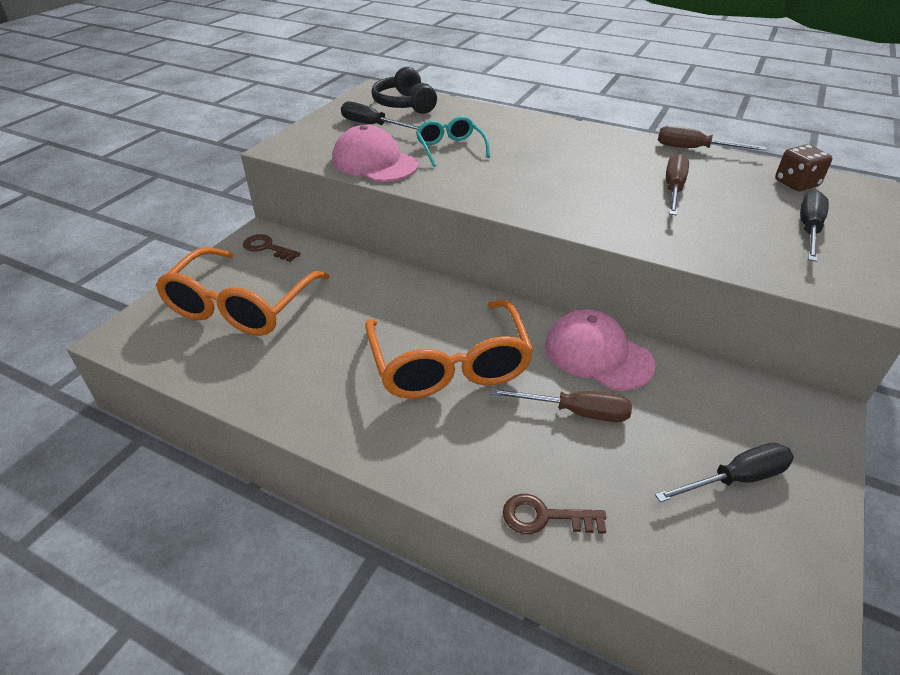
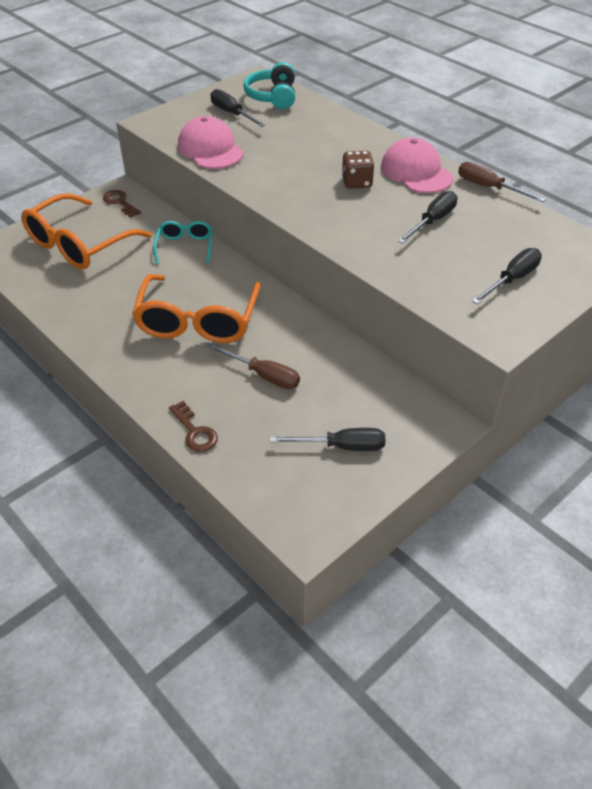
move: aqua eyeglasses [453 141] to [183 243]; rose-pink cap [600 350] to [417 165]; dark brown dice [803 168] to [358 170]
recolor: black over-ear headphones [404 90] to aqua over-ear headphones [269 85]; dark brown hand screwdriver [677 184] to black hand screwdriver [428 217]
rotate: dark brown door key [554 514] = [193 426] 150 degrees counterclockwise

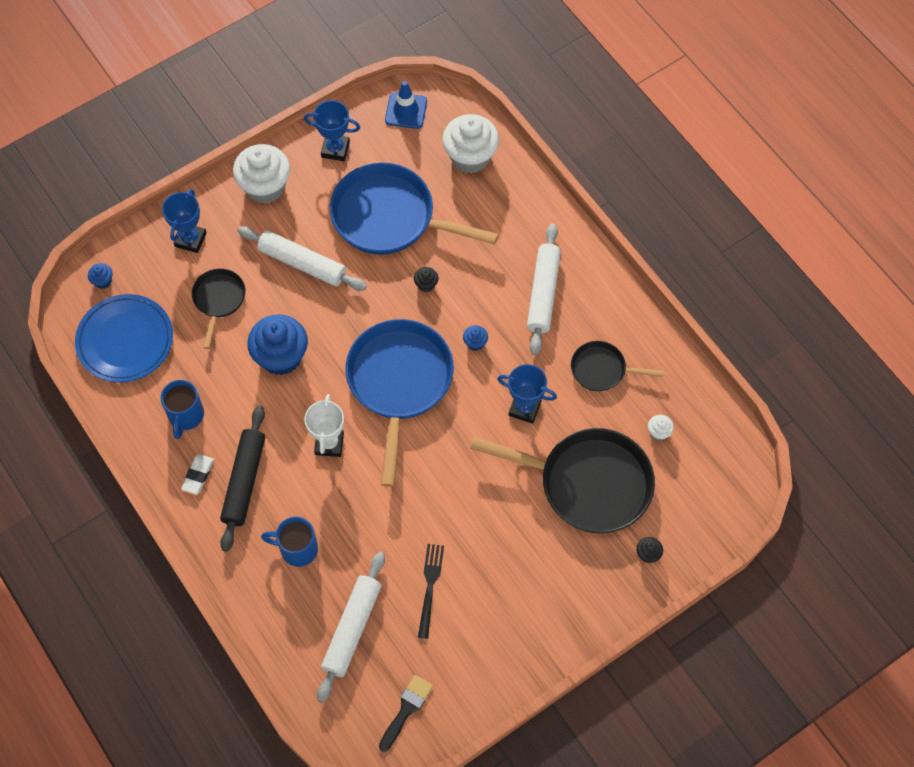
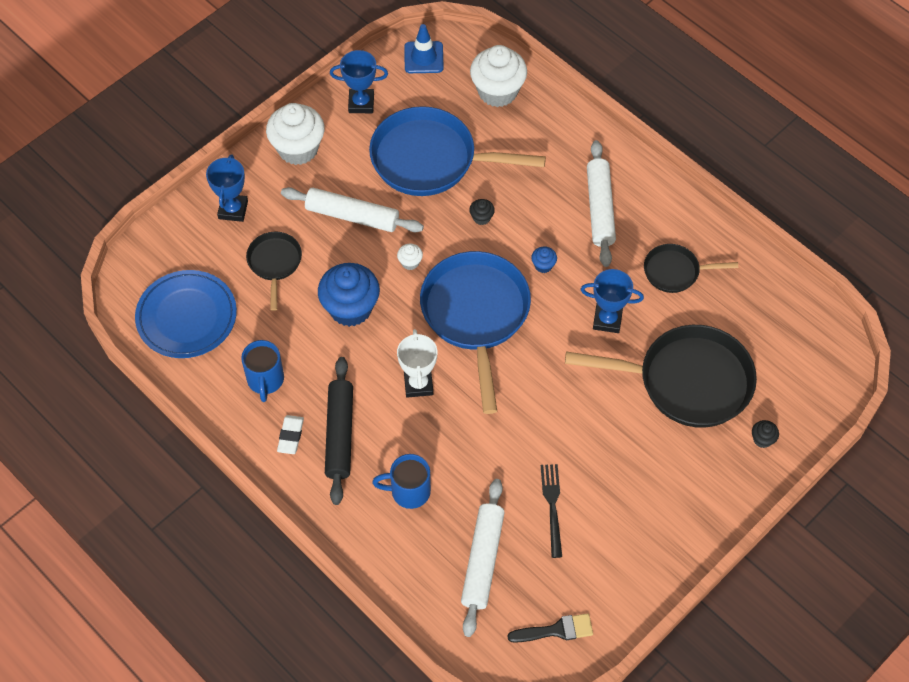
delete: cobalt cupcake [100 276]
move: white cupcake [661 428] to [410 257]
rotate: black paintbrush [406 713] = [550 628] 60 degrees clockwise

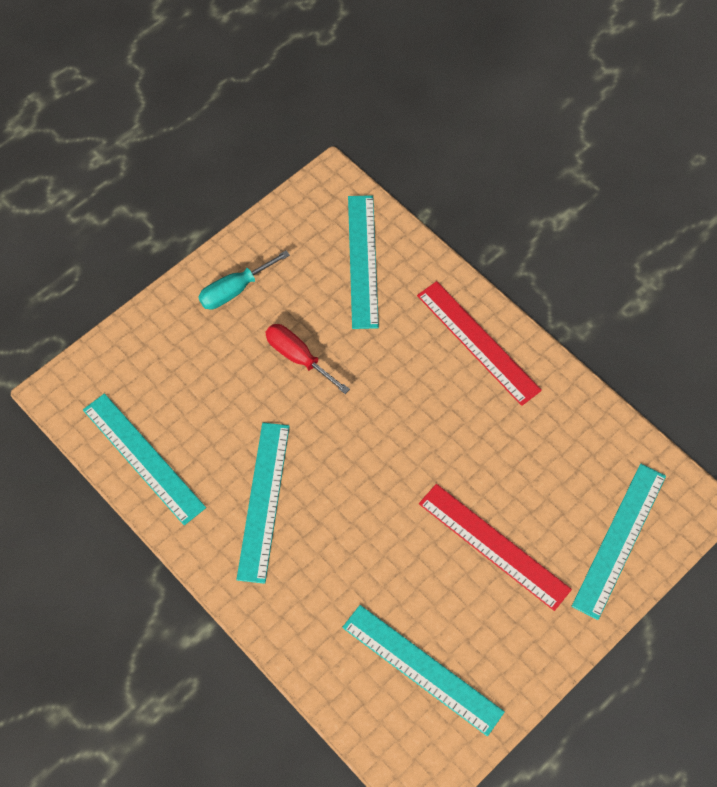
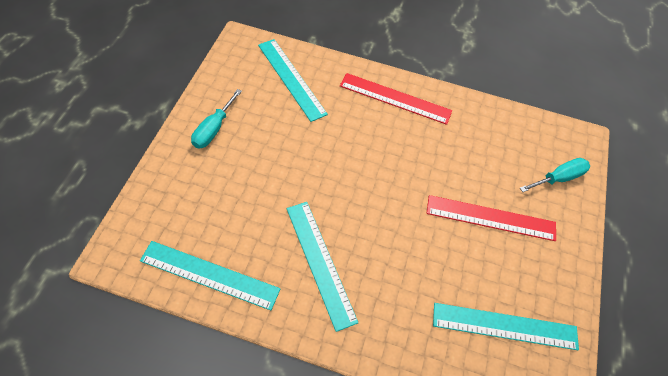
delete: crimson hand screwdriver [307 359]
replace: aqua ruler [619 542] to aqua hand screwdriver [555 175]

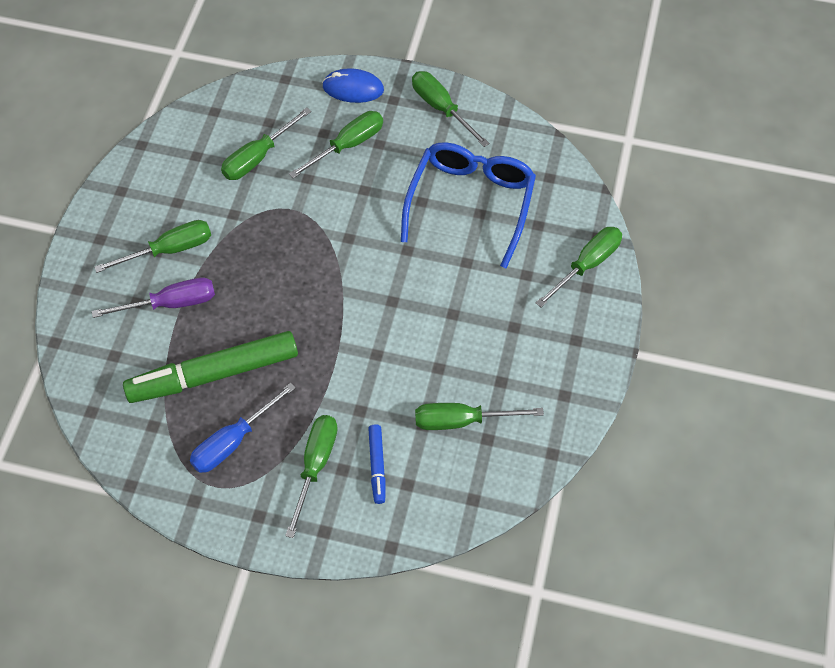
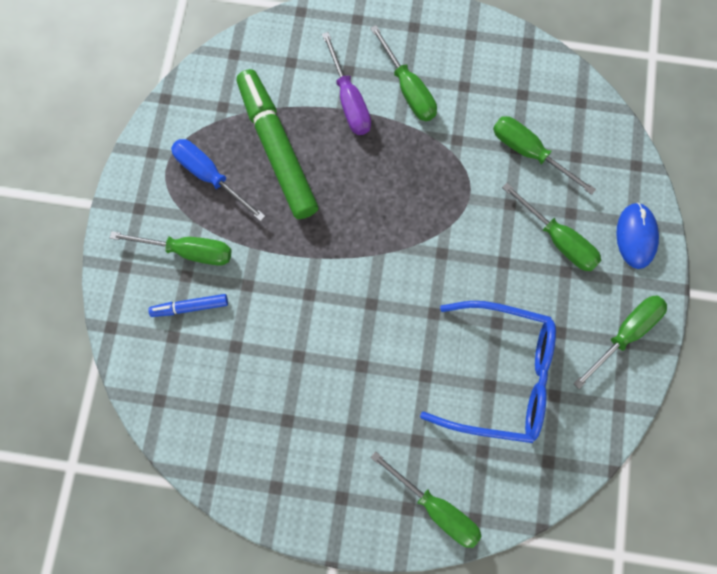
delete: emerald hand screwdriver [479 416]

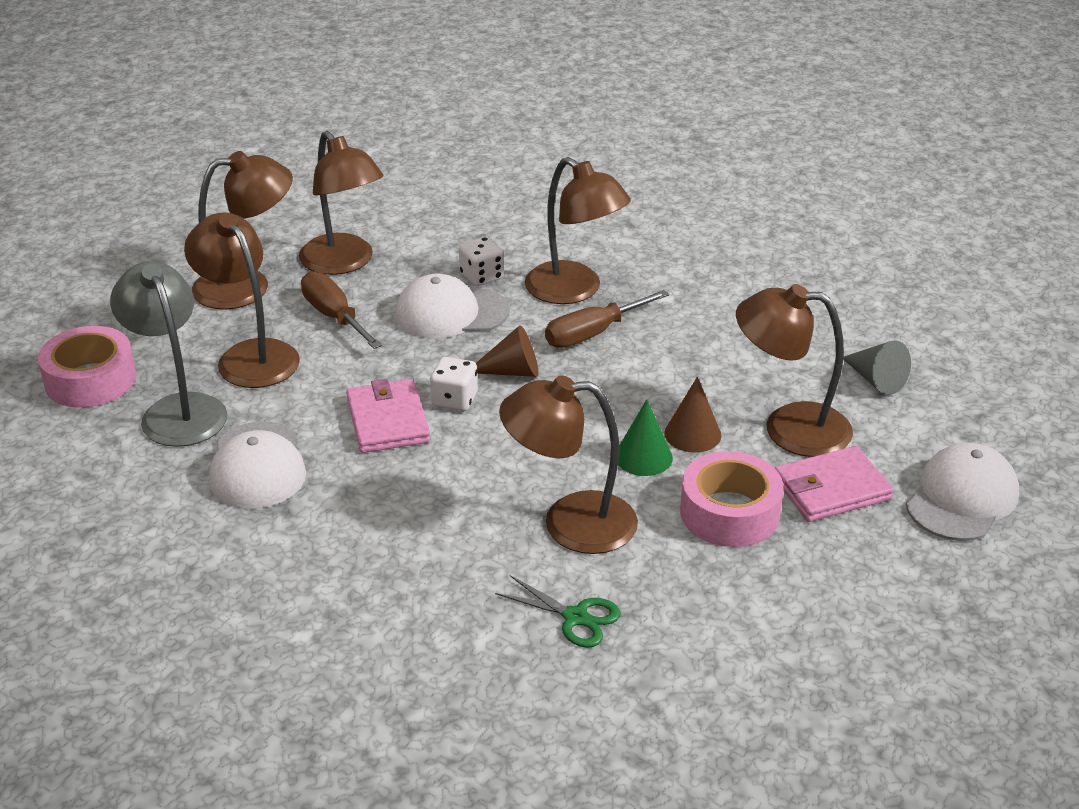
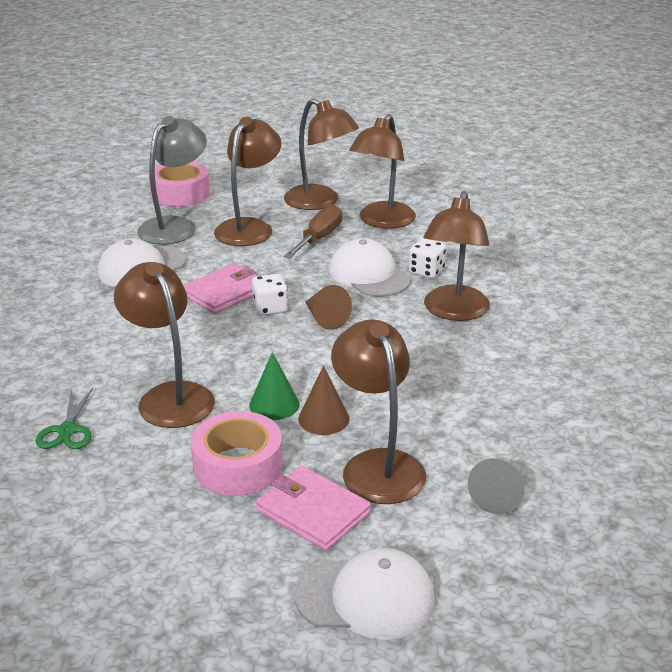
delete: dark brown hand screwdriver [607 319]

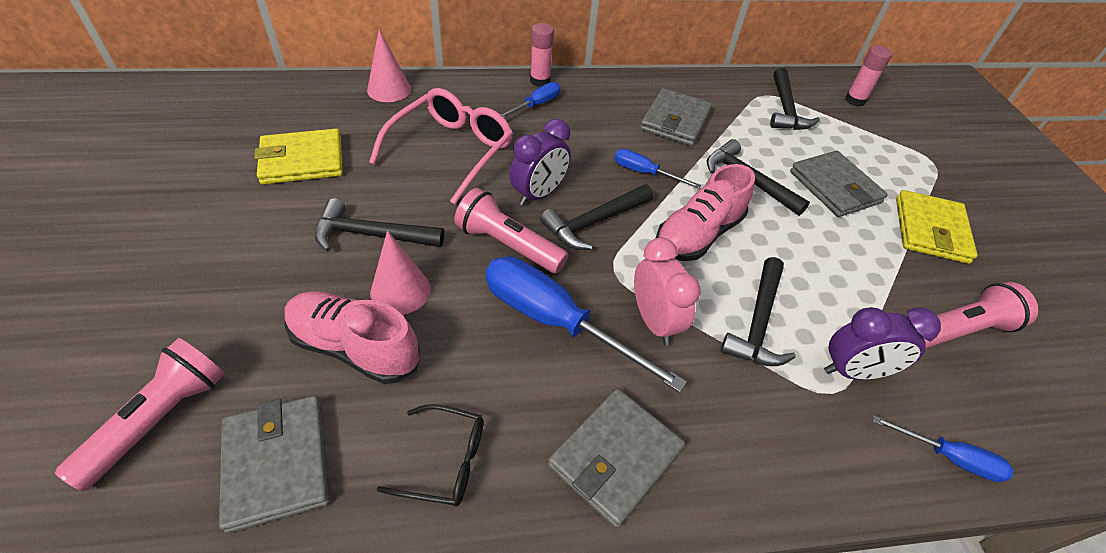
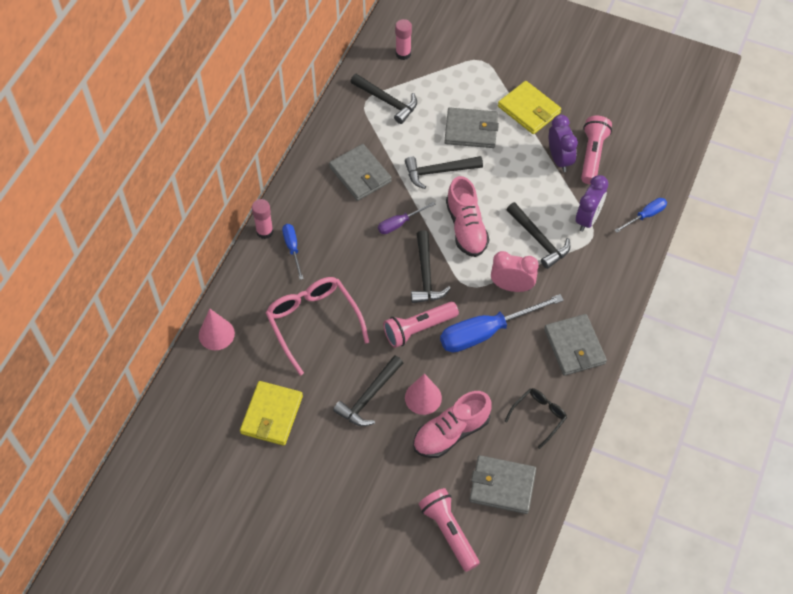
move: violet alarm clock [540 162] to [563 143]
recolor: cobalt hand screwdriver [657 169] to violet hand screwdriver [406 218]

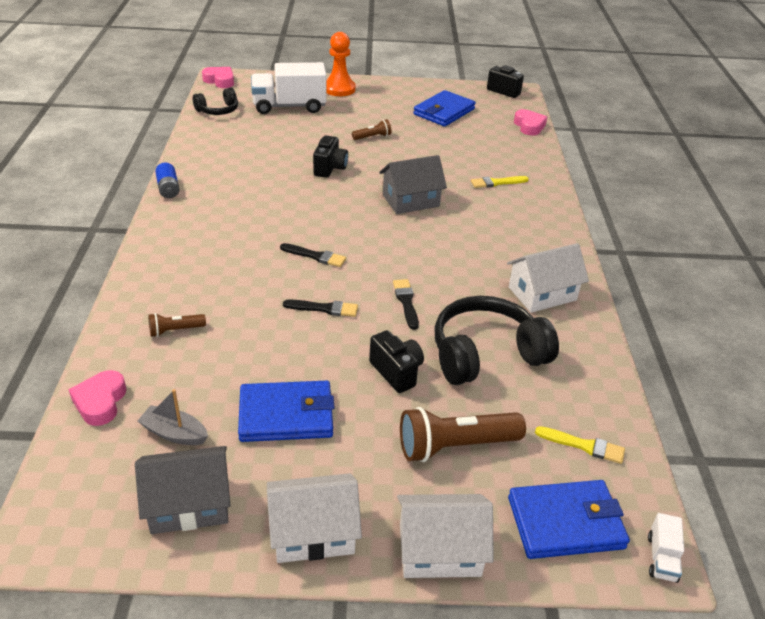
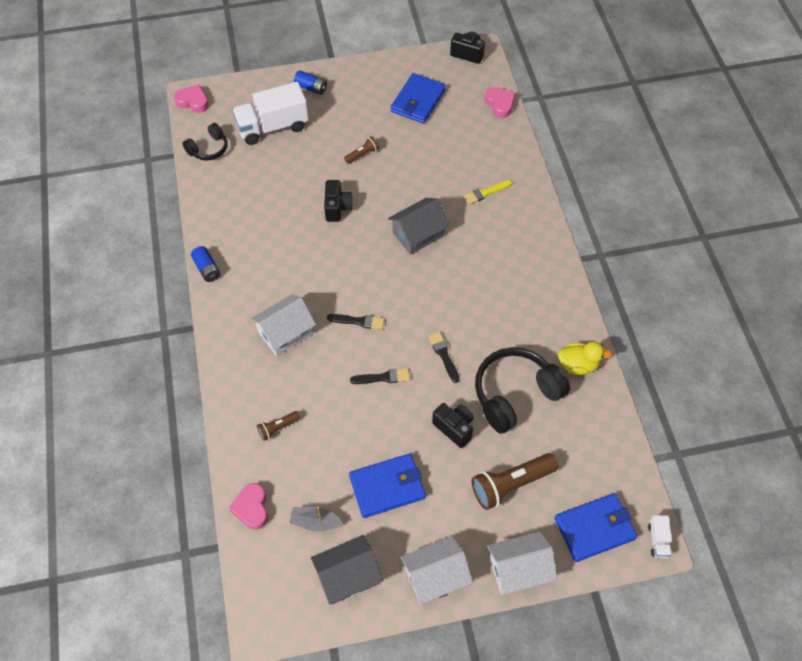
delete: yellow paintbrush [580 445]
insert: yellow toy duck [585 358]
move: white cottage [548 278] to [283 325]
replace: orange-coloured pawn [341 64] to cobalt power cell [310 82]

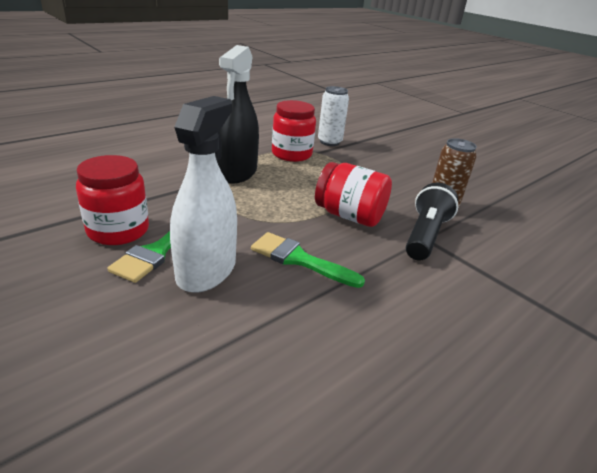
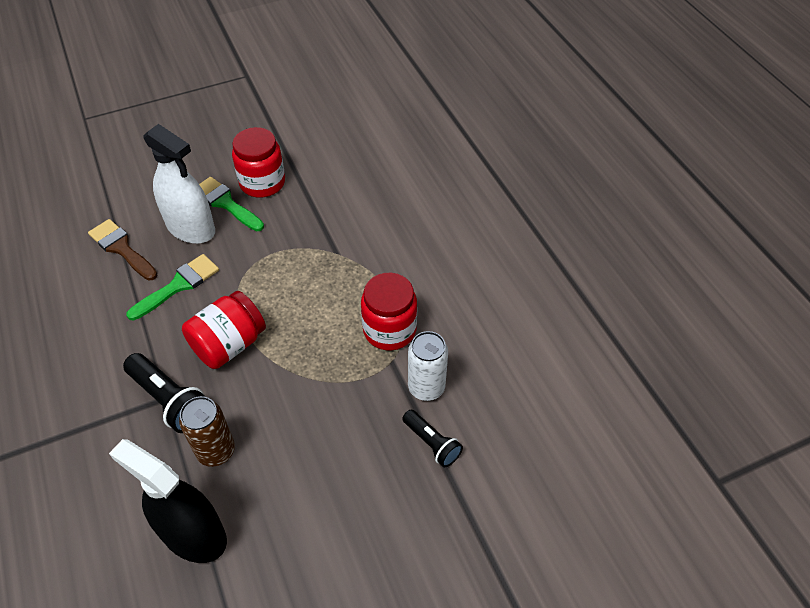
insert: dark brown paintbrush [123 250]; black pocket torch [432 438]
move: black spray cleaner [238 114] to [168 501]

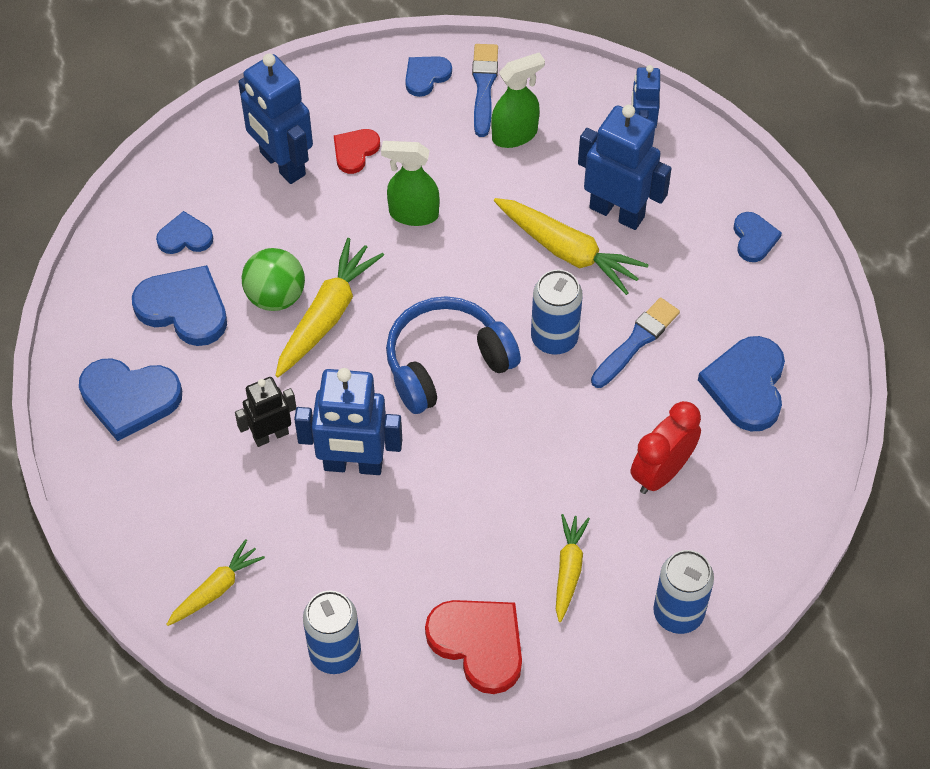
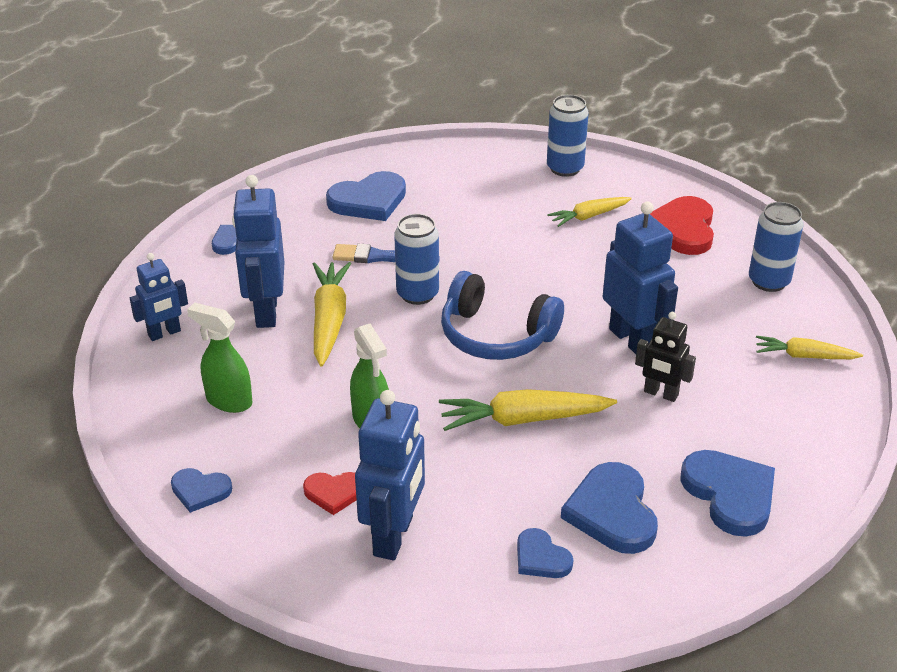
delete: emerald sphere [273 279]; cobalt paintbrush [485 90]; crimson alarm clock [666 447]

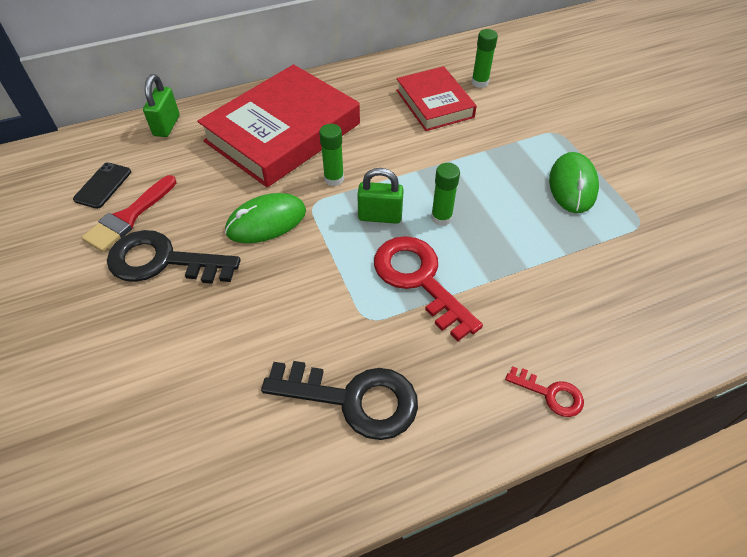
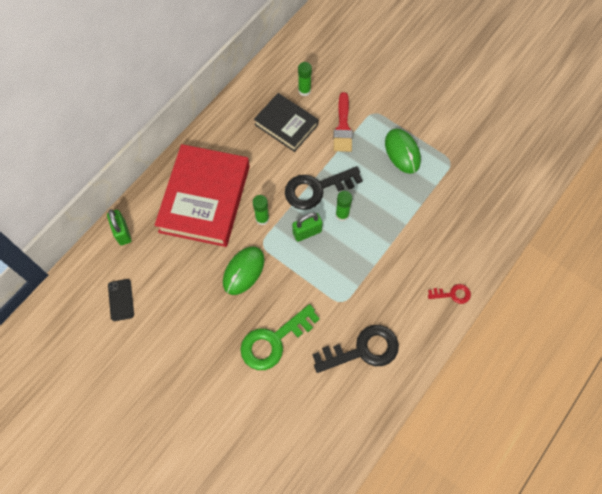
delete: crimson door key [428 288]
insert: emerald door key [280 337]
move: crimson paintbrush [129 213] to [343 122]; black door key [174 257] to [324 188]
recolor: crimson hardcover [436 98] to black hardcover [286 122]

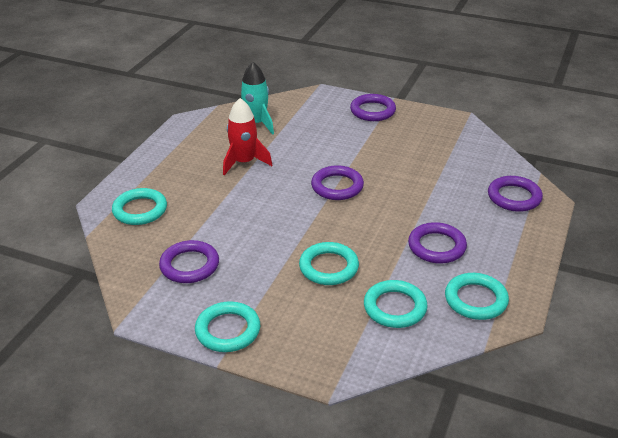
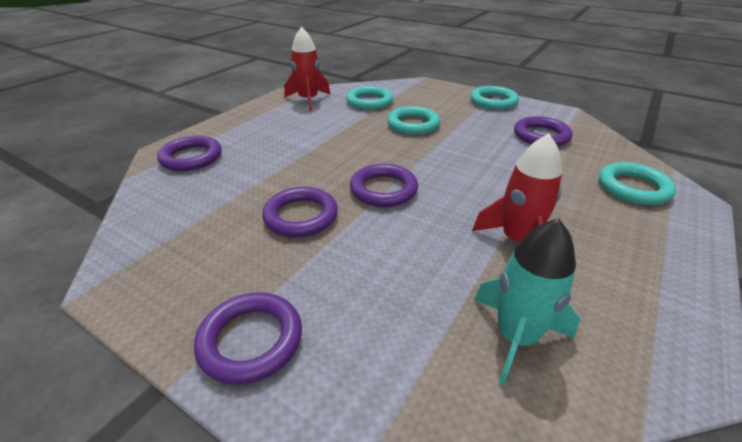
move: violet ring [437 242] to [300 212]
replace: aqua ring [477 296] to crimson spaceship [307 69]

